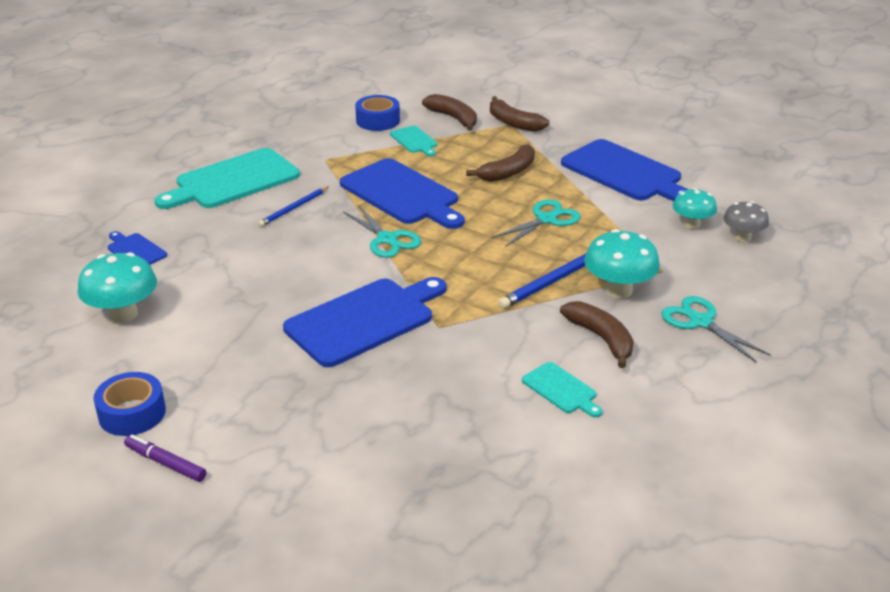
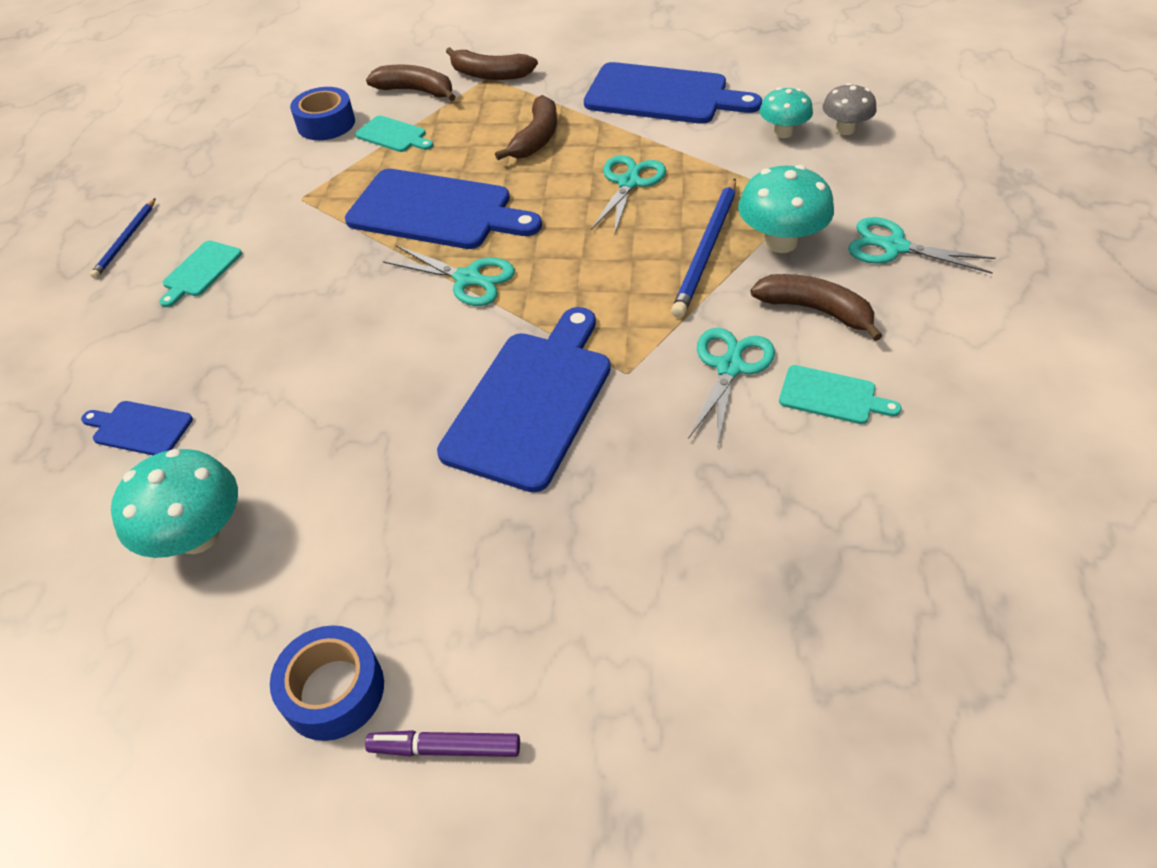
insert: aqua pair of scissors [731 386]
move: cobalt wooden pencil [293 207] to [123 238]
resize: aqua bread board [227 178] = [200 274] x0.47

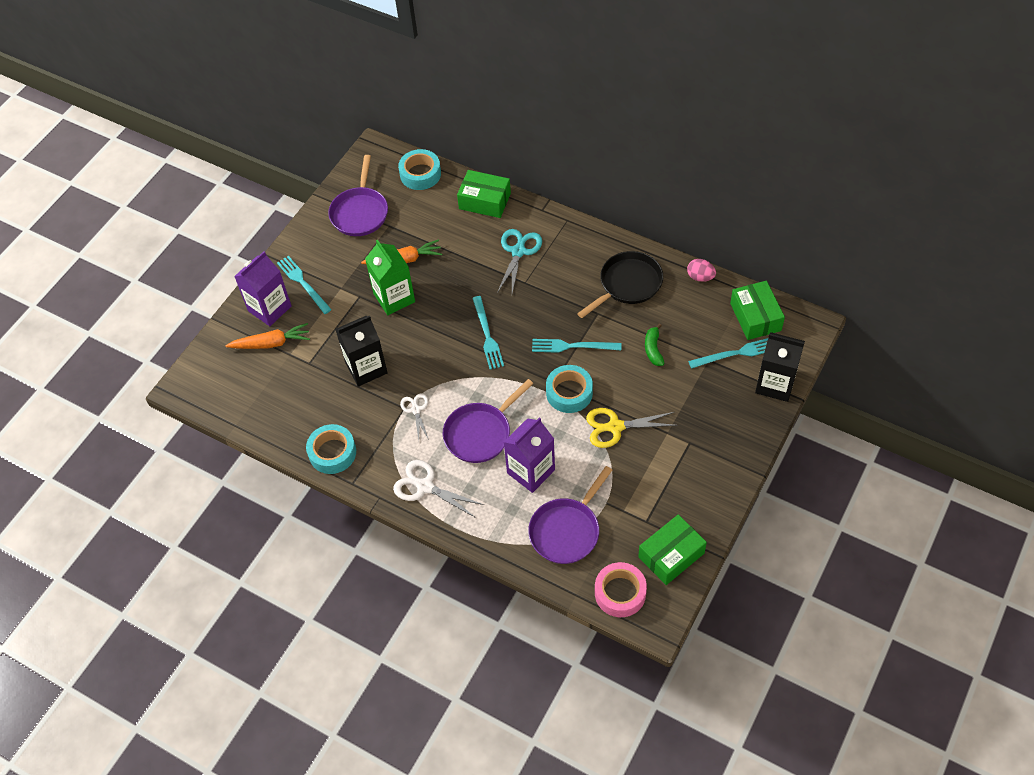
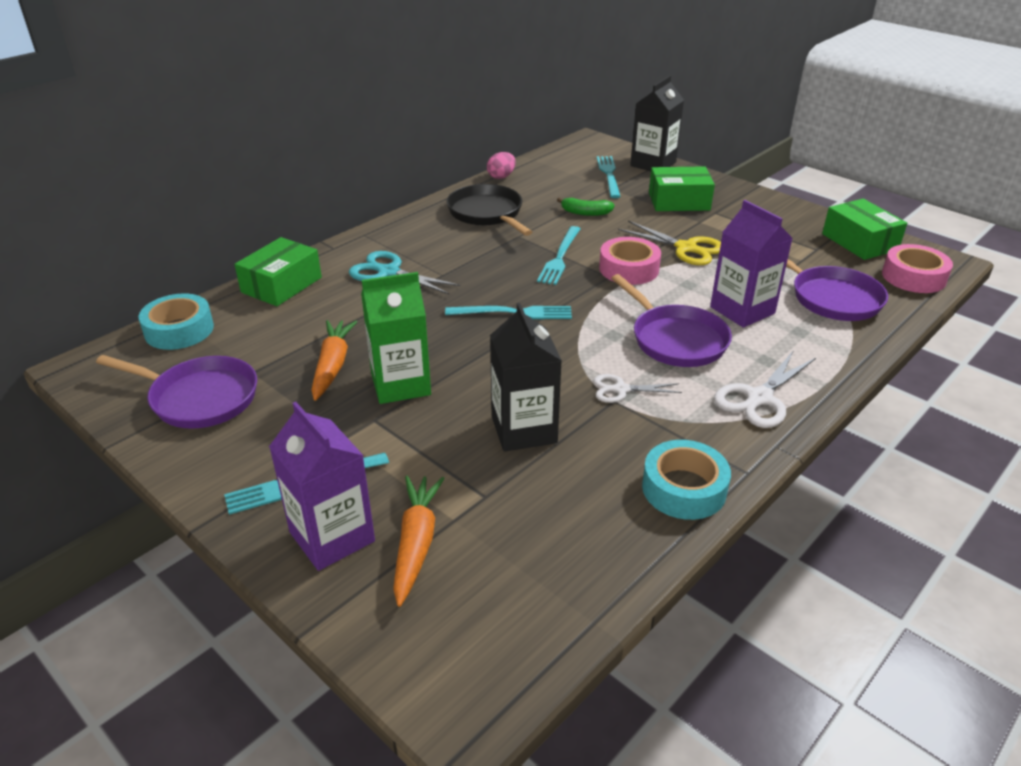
move: emerald box [757 310] to [682 188]
recolor: aqua roll of tape [569 389] to rose-pink roll of tape [630 261]
rotate: yellow pair of scissors [632 428] = [669 243] 60 degrees counterclockwise

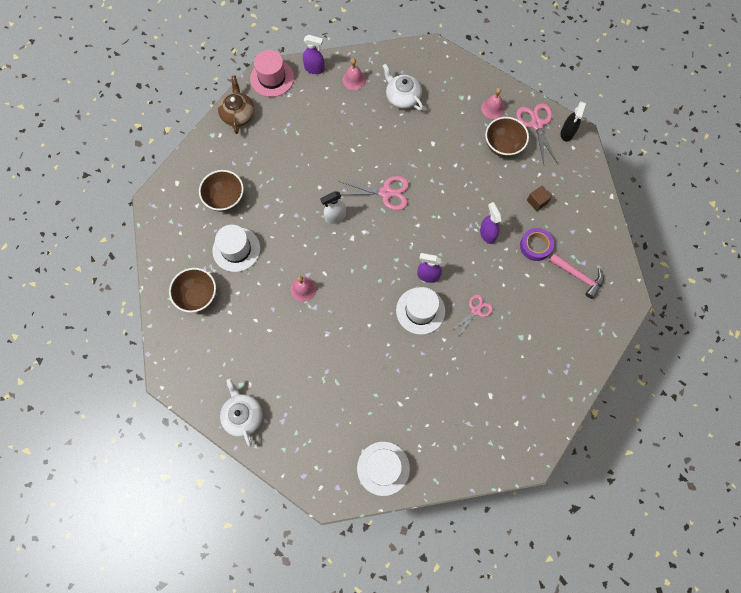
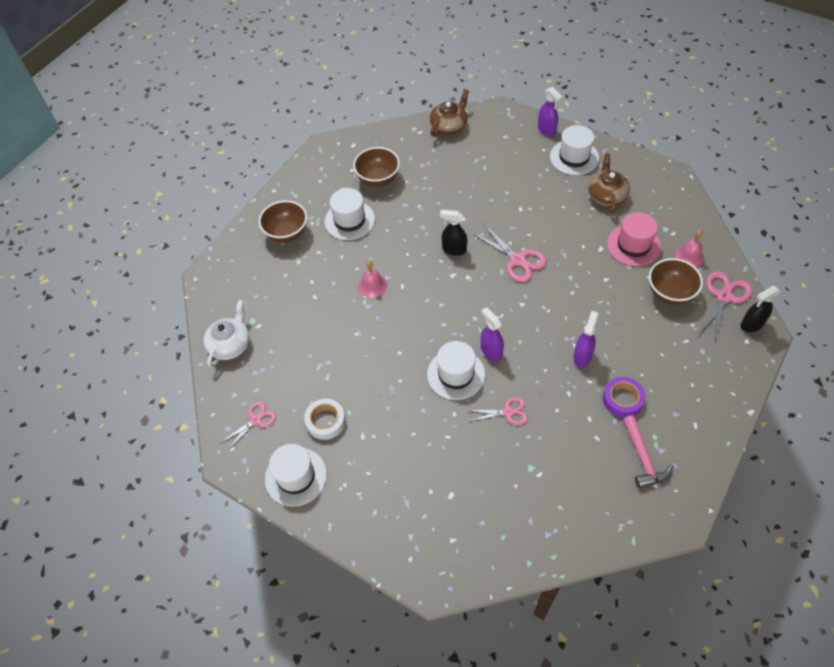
delete: dark brown solid cube [539 198]
insert: rose-pink pair of scissors [248 425]; white roll of tape [325 419]
move: rose-pink hat [272 73] to [634 239]
replace: rose-pink bell [354 74] to white hat [574 150]
recolor: white spray cleaner [333 207] to black spray cleaner [453 233]; white tea pot [403 87] to dark brown tea pot [609 183]

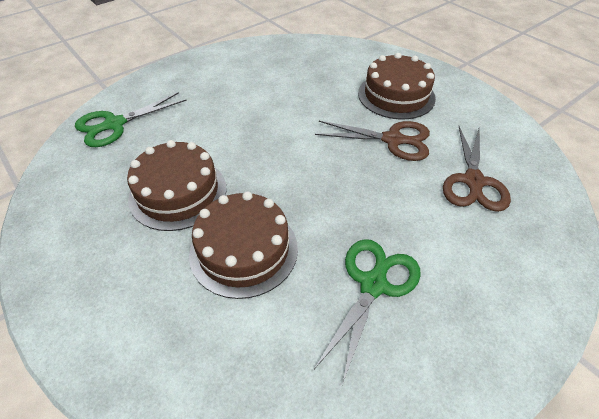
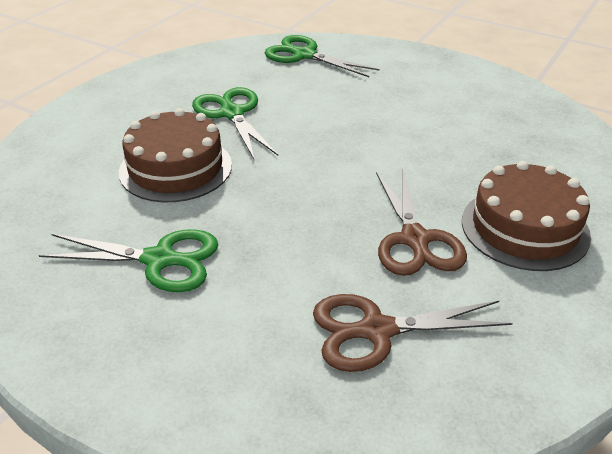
replace: dark brown gateau [177 185] to emerald pair of scissors [235 123]

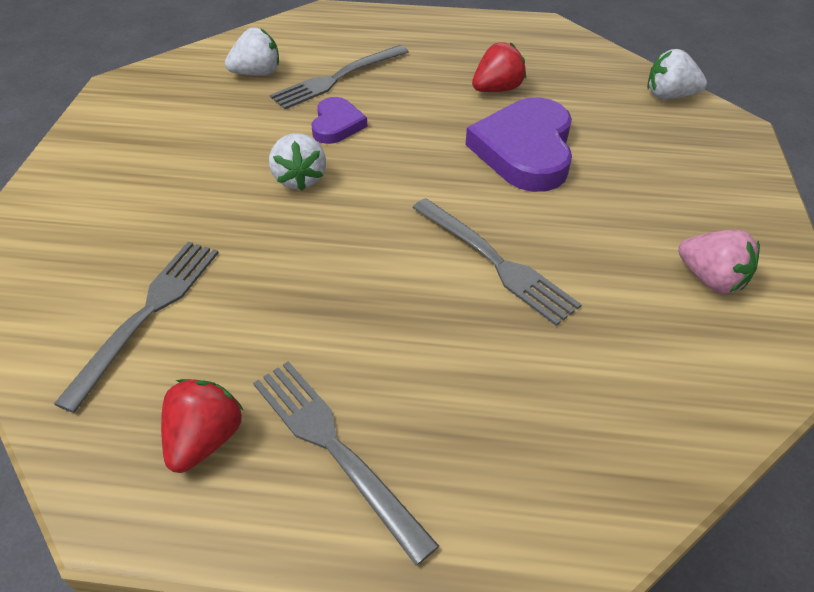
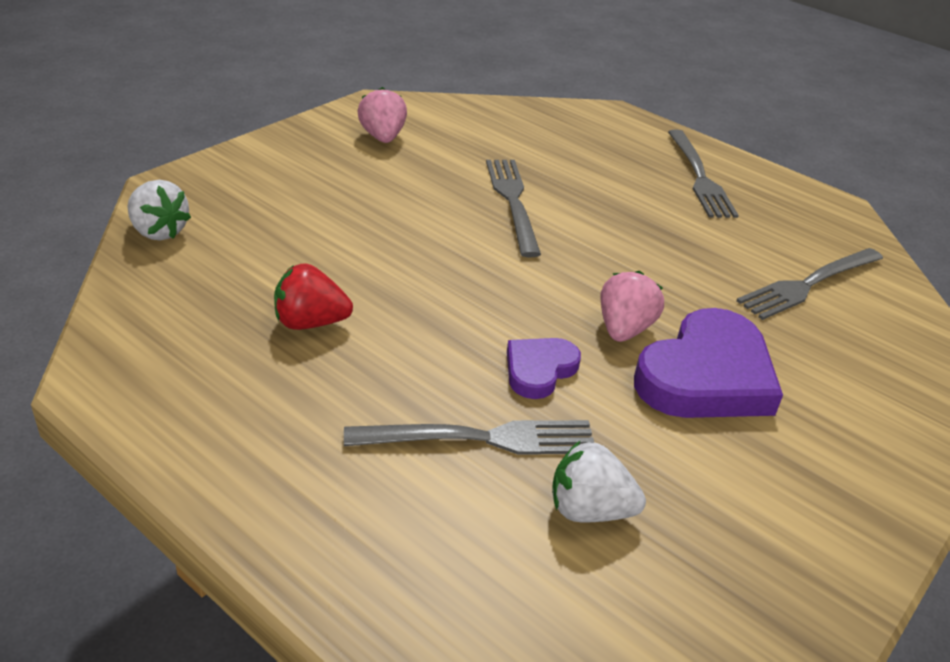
delete: crimson toy strawberry [202 426]
move: violet love heart [519 144] to [708 363]
recolor: white toy strawberry [297 162] to rose-pink toy strawberry [632 306]

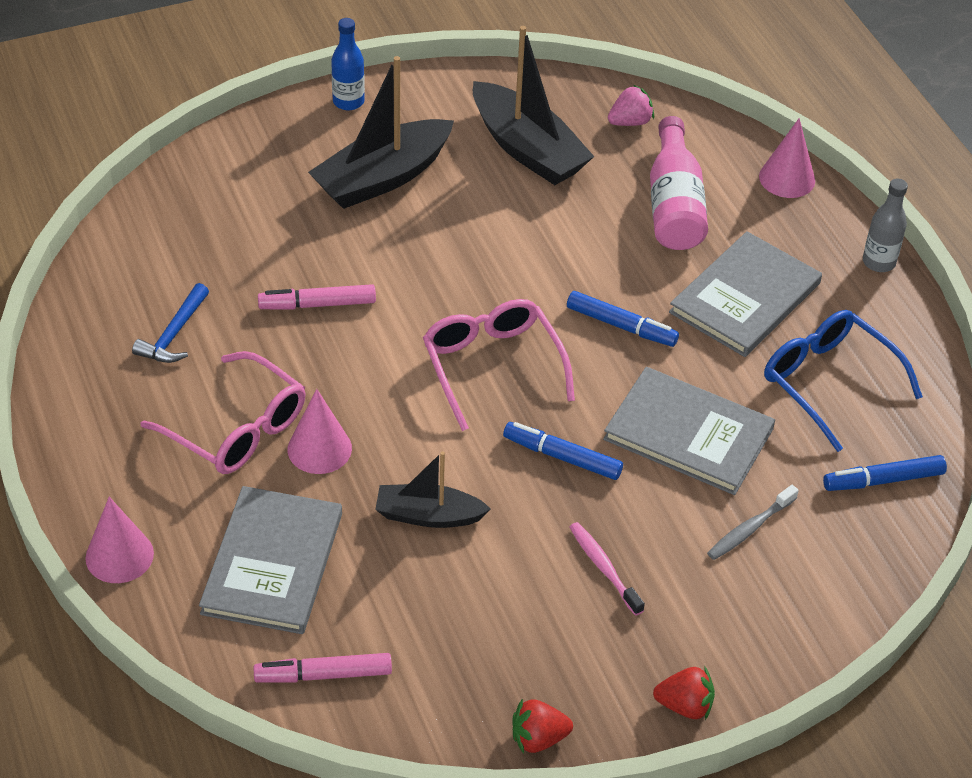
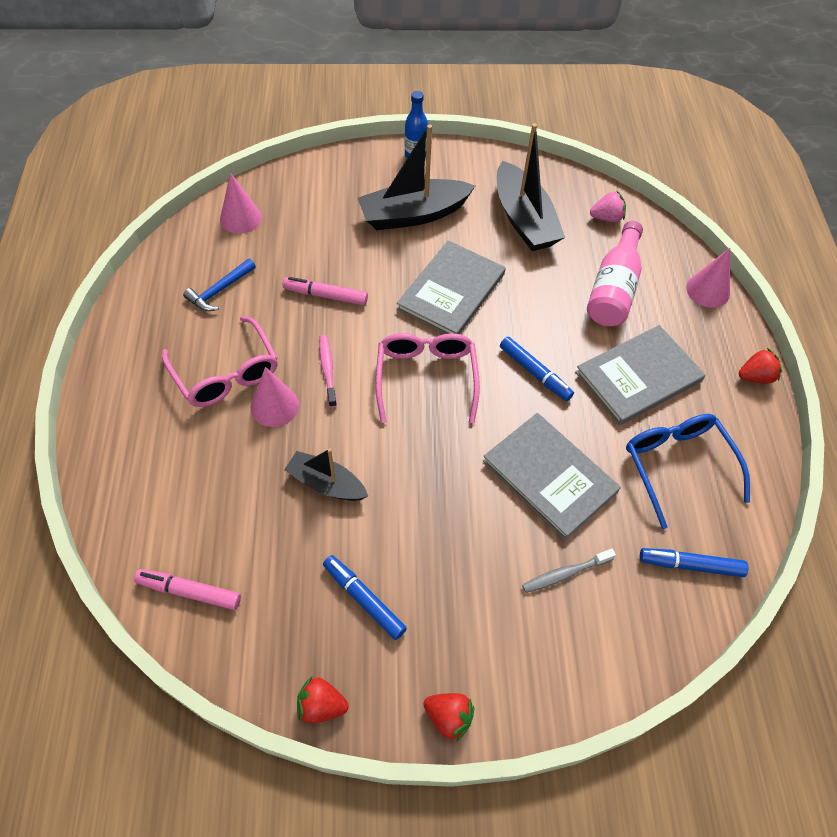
move: rose-pink solid cone [119 540] to [241 203]; ash-grey hardcover [270 560] to [451 287]; cobalt felt pen [563 451] to [365 597]; rose-pink toothbrush [607 569] to [328 371]
replace: ash-grey flask [885 225] to crimson toy strawberry [760 365]

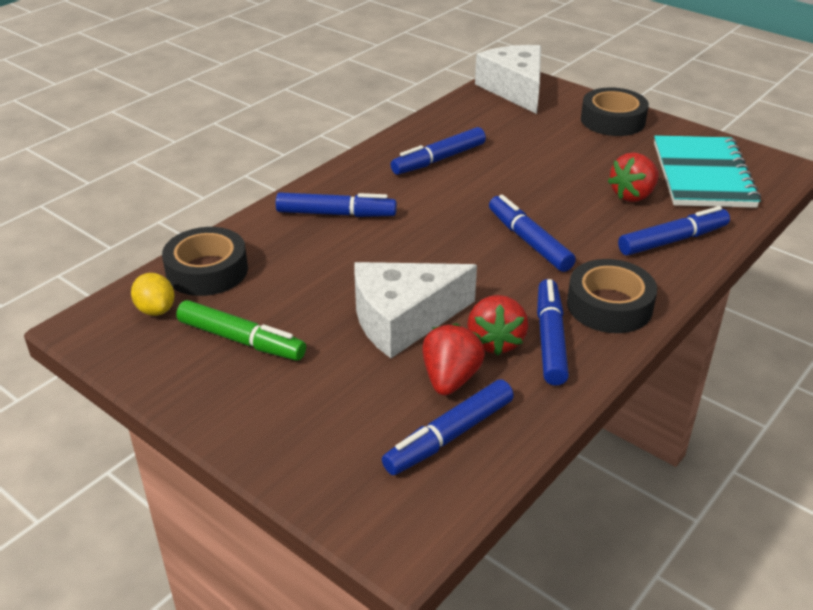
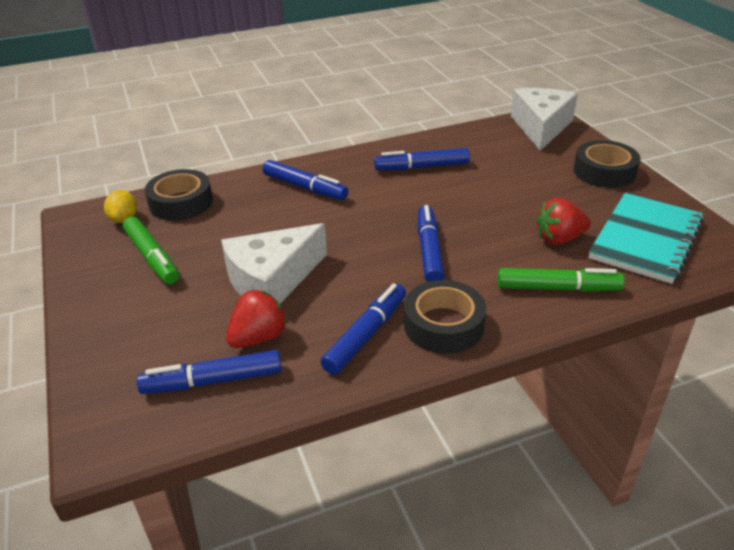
delete: crimson toy strawberry [497 325]
recolor: cobalt felt pen [674 230] to emerald felt pen [561 280]
rotate: white cheese wedge [415 310] = [274 263] 45 degrees counterclockwise

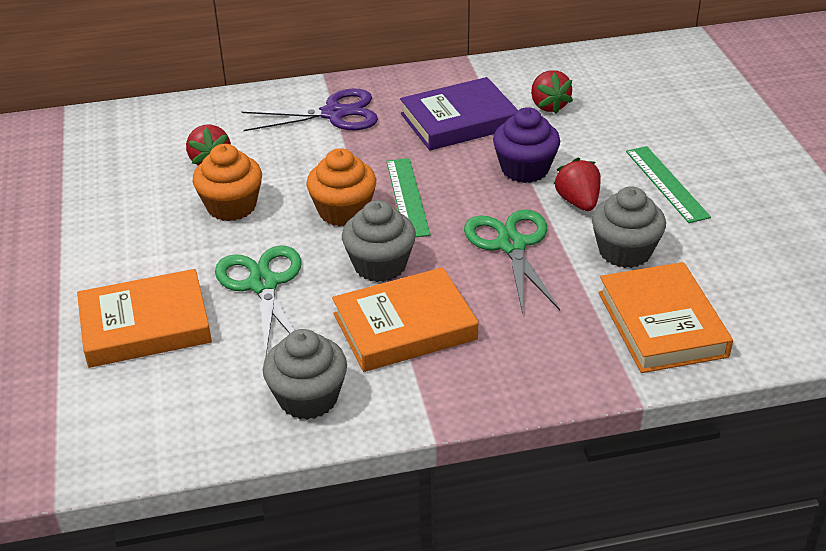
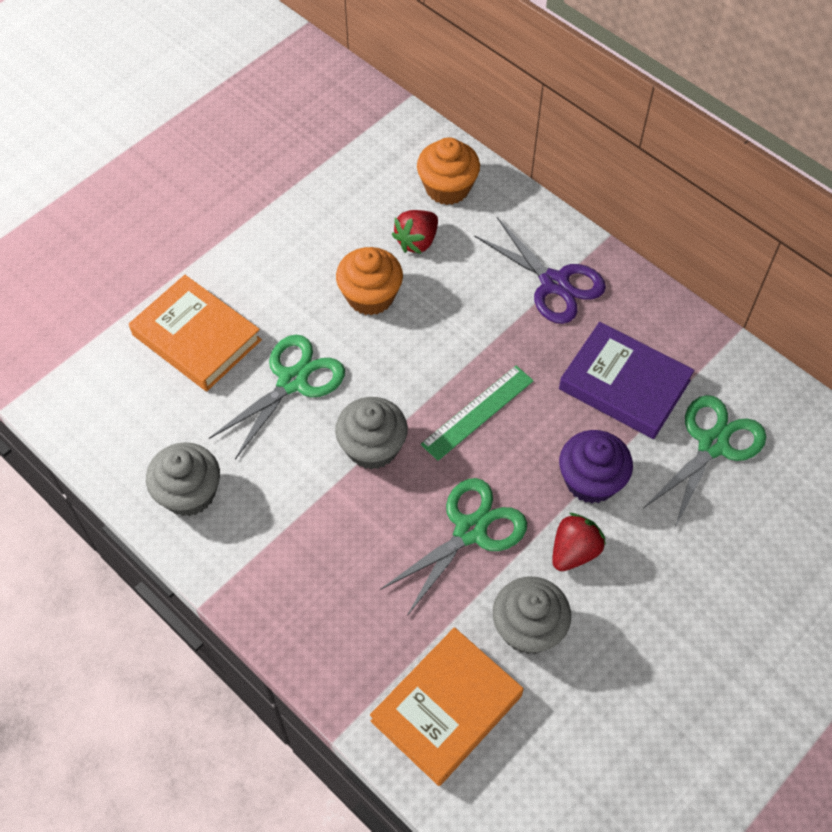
delete: orange-coloured hardcover [405 319]; emerald ruler [668 184]
move: orange-coloured cupcake [341 187] to [448 171]
replace: crimson toy strawberry [552 92] to emerald pair of scissors [705 461]

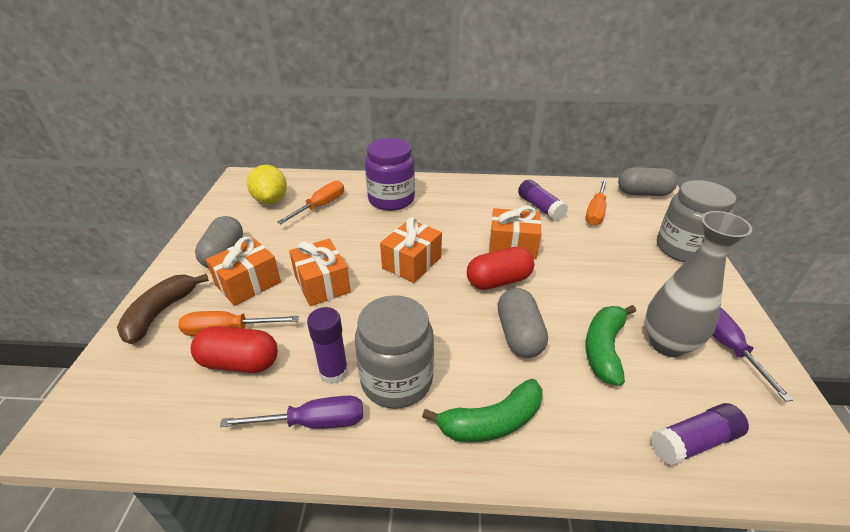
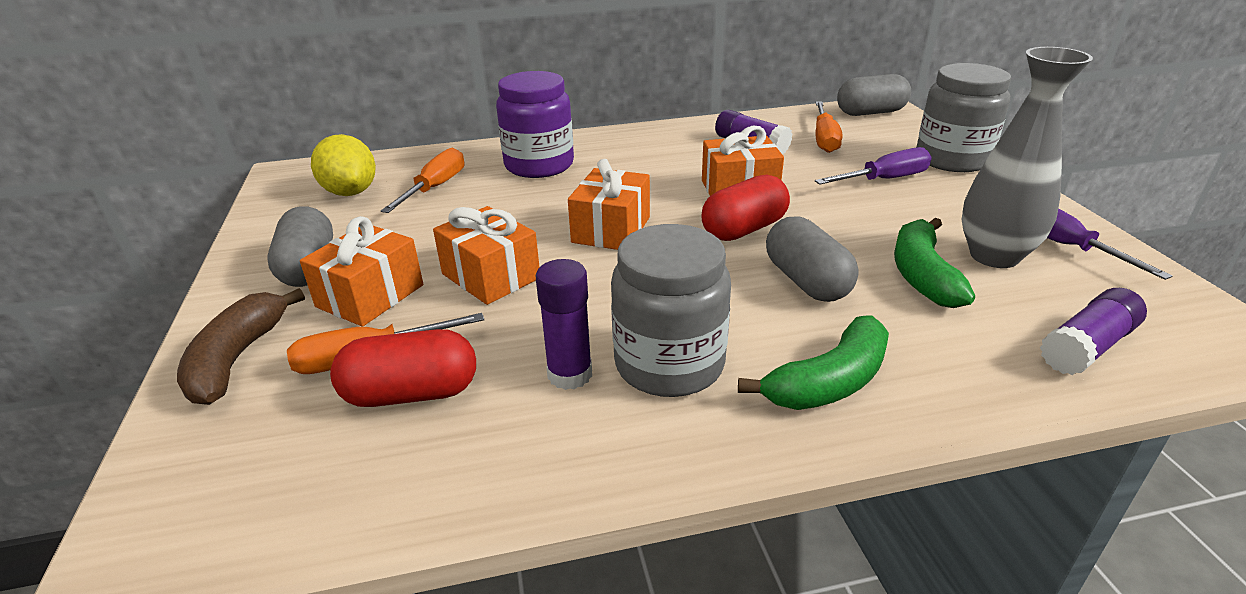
move: violet hand screwdriver [291 412] to [873 166]

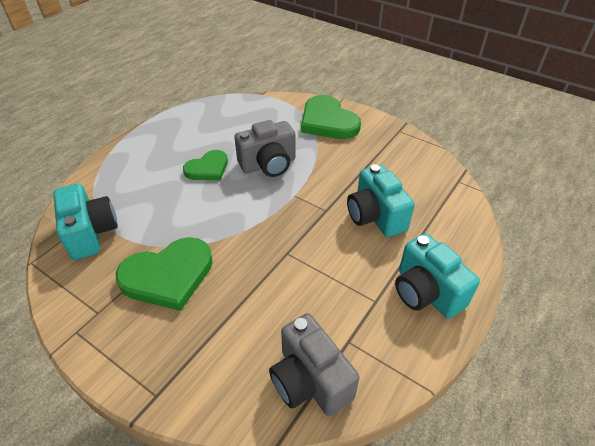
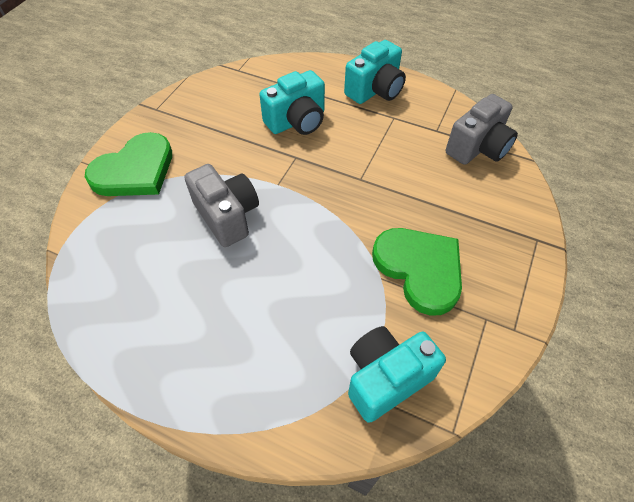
delete: emerald love heart [205 165]

